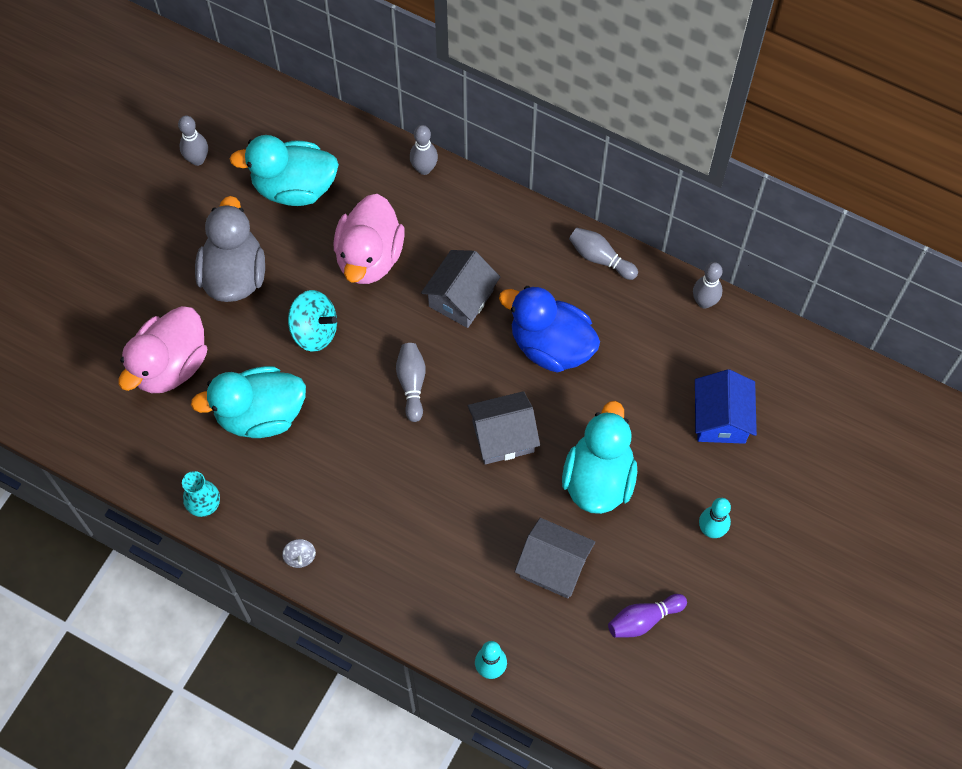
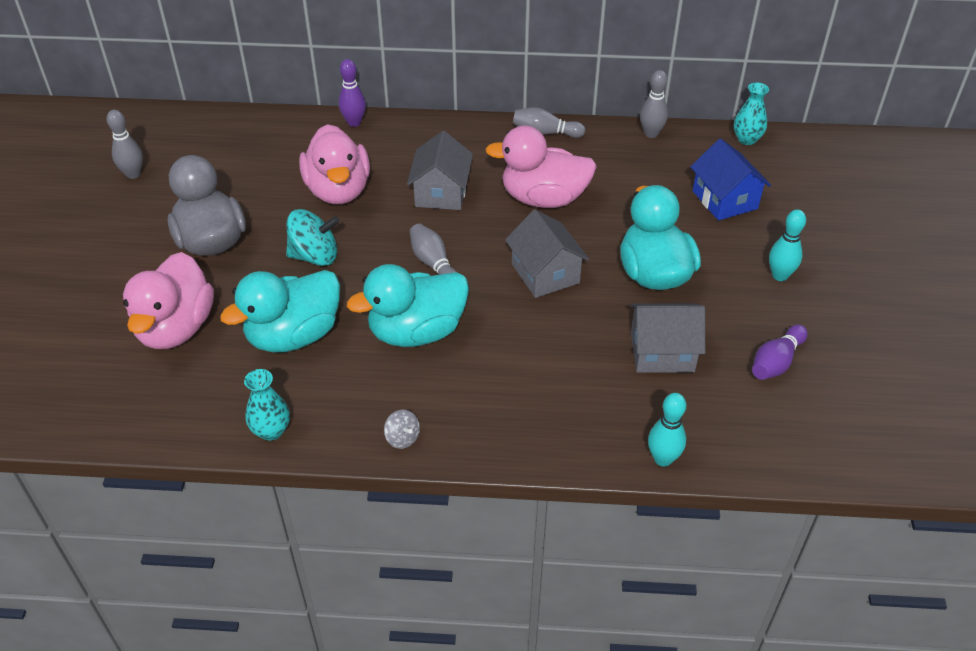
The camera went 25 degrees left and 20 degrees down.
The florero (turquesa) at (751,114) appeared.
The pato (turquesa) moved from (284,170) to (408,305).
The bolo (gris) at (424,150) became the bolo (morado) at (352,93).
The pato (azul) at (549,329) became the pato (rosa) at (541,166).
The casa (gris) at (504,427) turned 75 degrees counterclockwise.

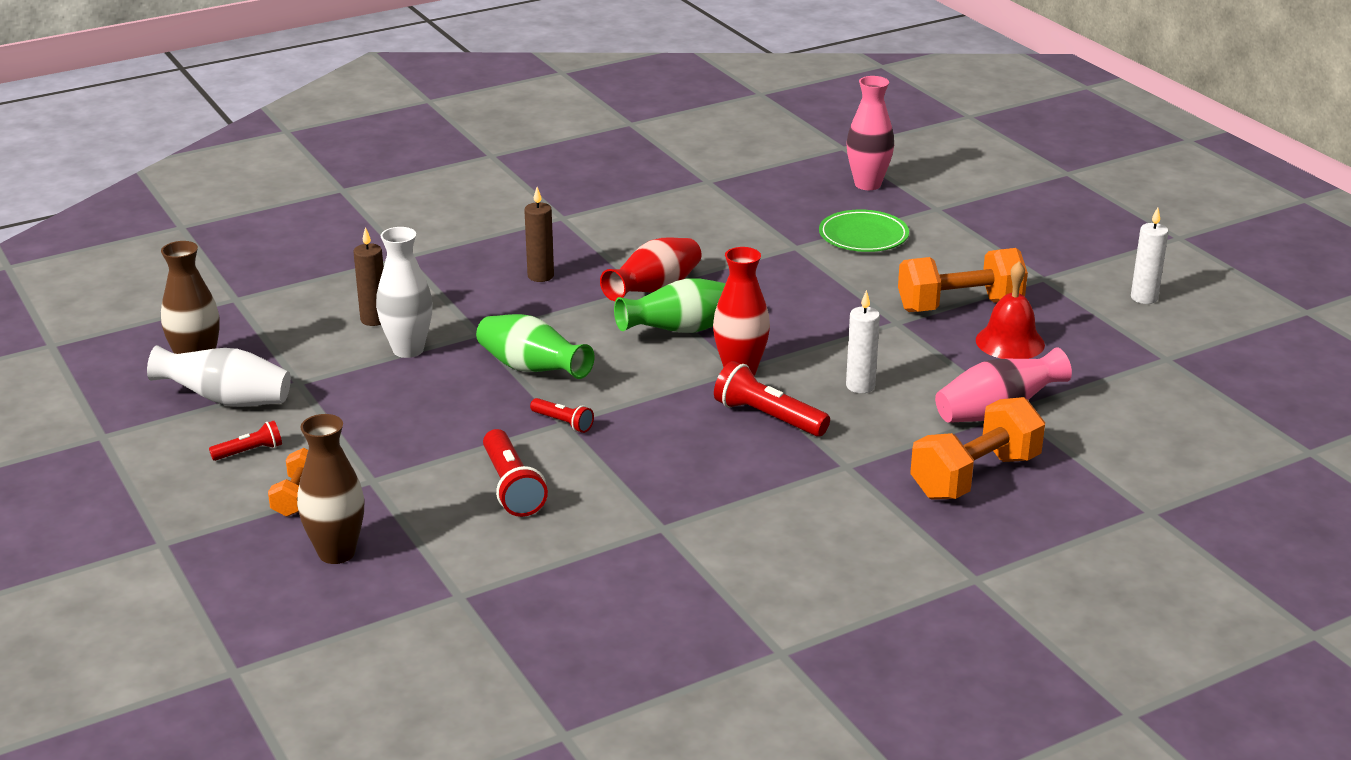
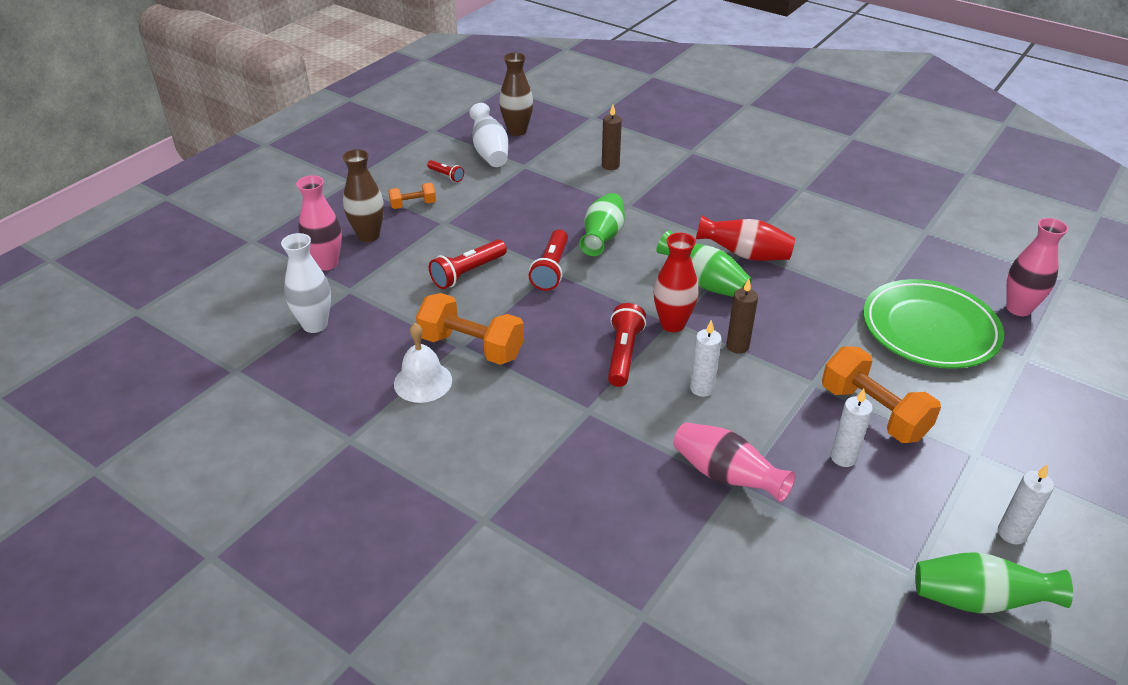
The camera went 65 degrees right and 10 degrees up.
The florero (rosa) at (319,223) appeared.
The campana (blanco) at (423,363) appeared.
The florero (verde) at (994,582) appeared.
The florero (blanco) moved from (404,292) to (306,283).
The vela (marrón) moved from (539,234) to (742,316).
The mancuerna (naranja) moved from (977,448) to (470,329).
The campana (rojo) at (1010,310) was replaced by the vela (blanco) at (852,428).
The lámpara de mano (rojo) at (562,415) changed to 1.75 times the size.
The plato (verde) at (864,231) changed to 1.69 times the size.

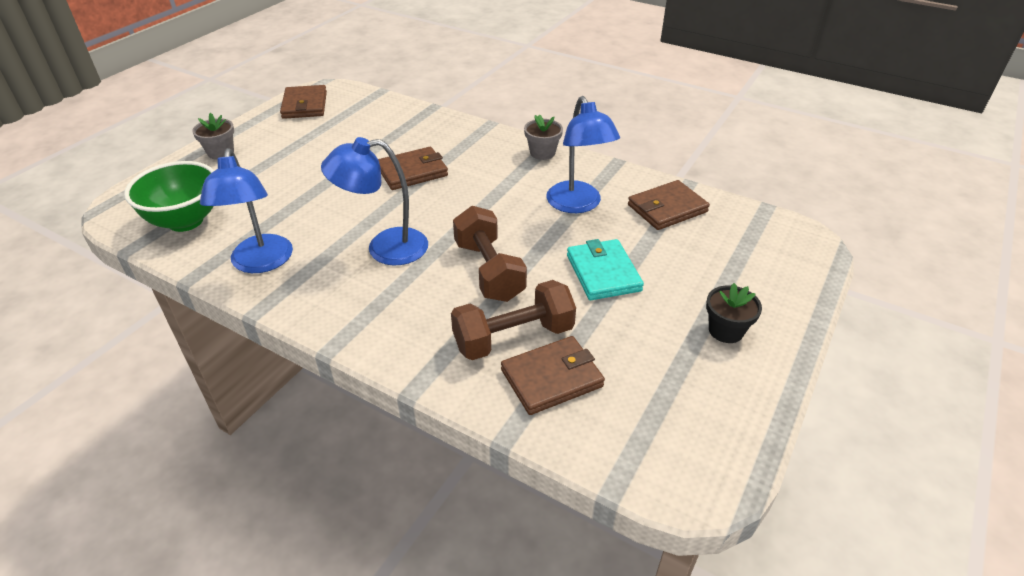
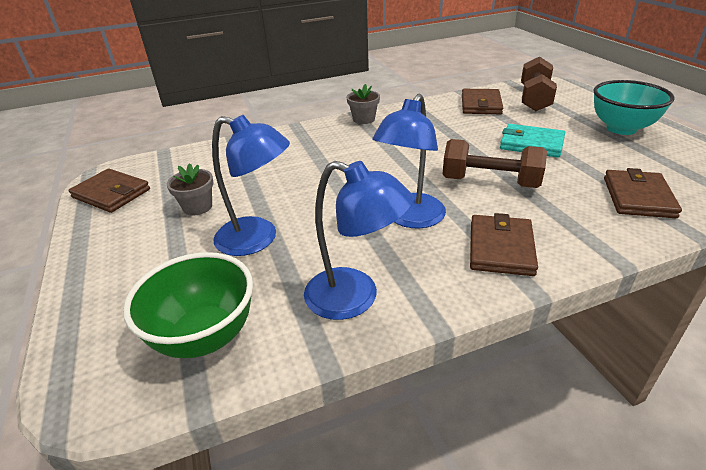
The camera went 50 degrees left and 5 degrees down.
The maceta (gris) moved from (213,136) to (190,189).
The cartera (marrón) moved from (413,168) to (504,244).
The mancuerna (marrón) moved from (513,320) to (539,84).
The lámpara (azul) moved from (583,154) to (251,185).
The maceta (negro) at (734,313) was replaced by the cuenco (turquesa) at (634,107).

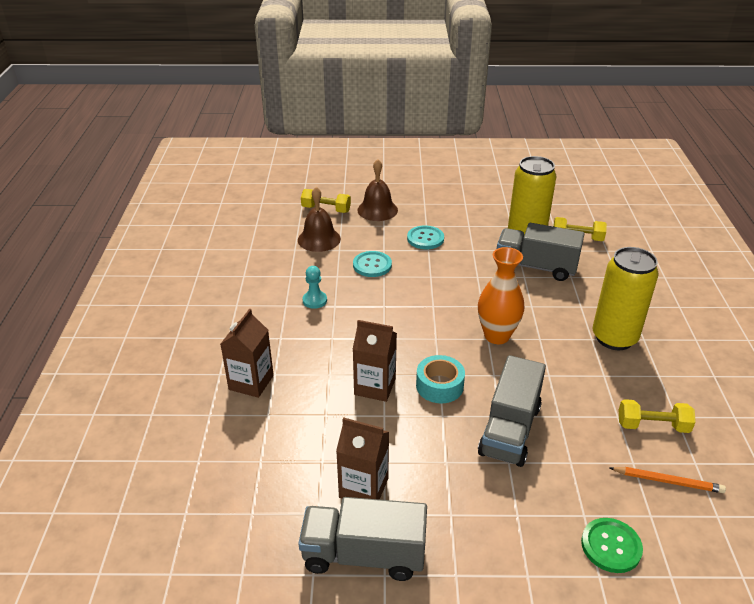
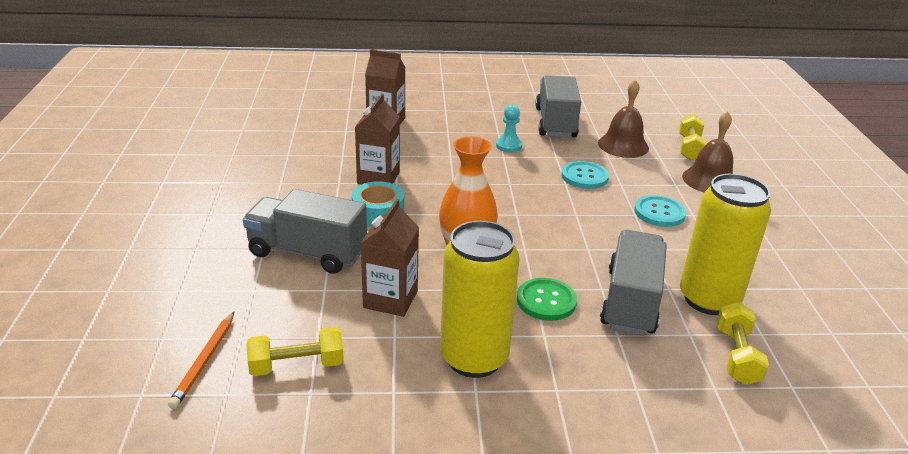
The camera went 85 degrees right and 5 degrees down.
The camión (gris) moved from (362,539) to (558,106).
The cartón de leche (marrón) moved from (362,458) to (390,258).
The botón (verde) moved from (612,545) to (547,299).
The mancuerna (amarillo) at (657,416) turned 75 degrees clockwise.

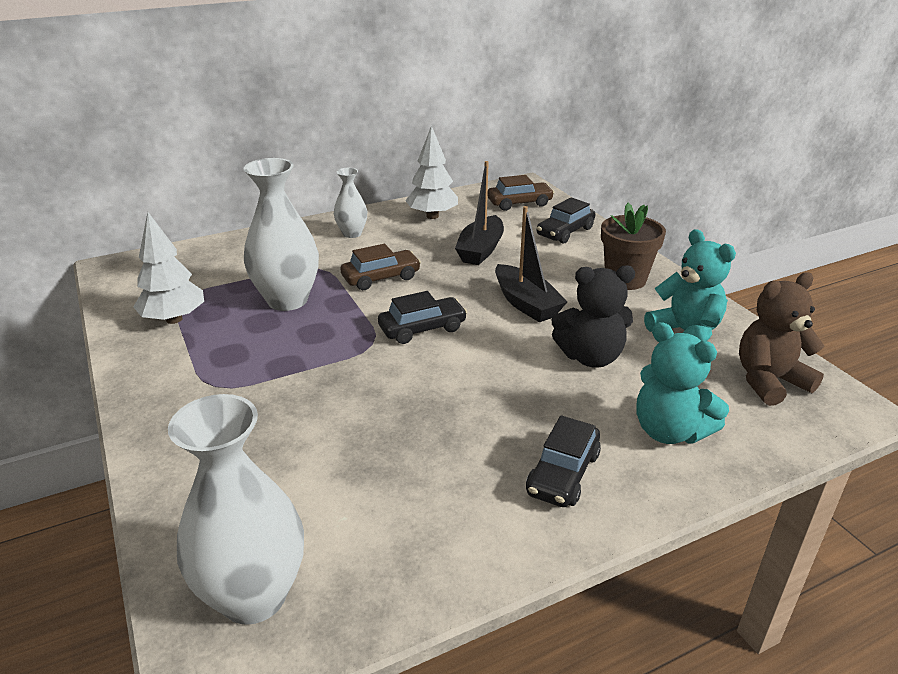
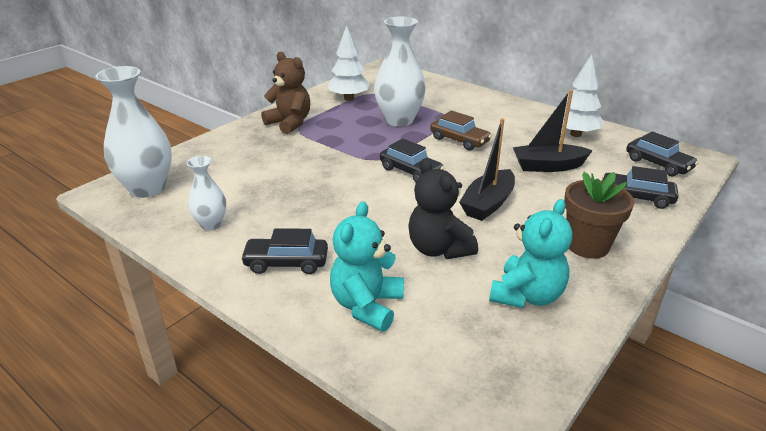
The camera went 65 degrees right and 0 degrees up.
The florero (blanco) moved from (350,203) to (206,193).
The osito (marrón) moved from (781,339) to (285,93).
The coche (marrón) at (520,193) became the coche (negro) at (662,153).

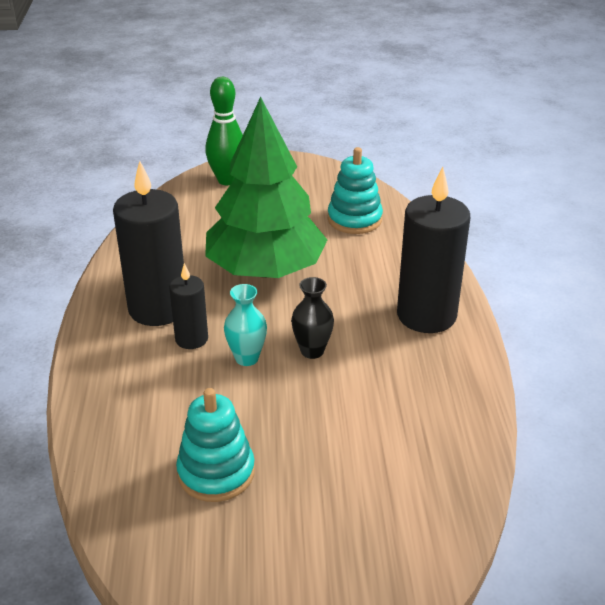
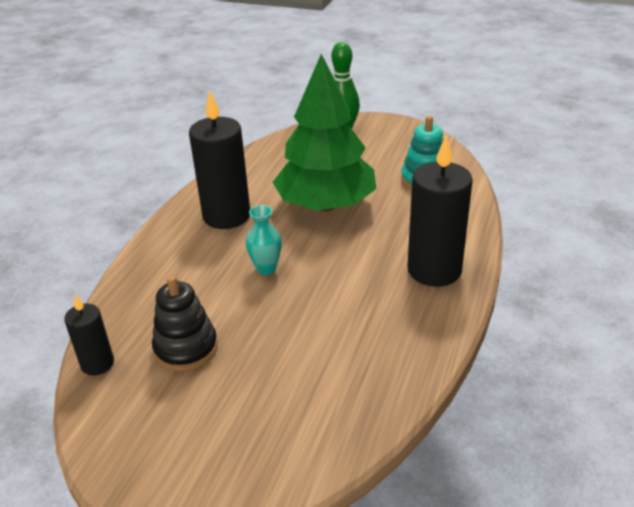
The camera went 25 degrees right and 0 degrees up.
The florero (negro) at (312,318) disappeared.
The vela (negro) moved from (188,306) to (89,335).
The juguete apilable (turquesa) at (215,445) became the juguete apilable (negro) at (185,323).

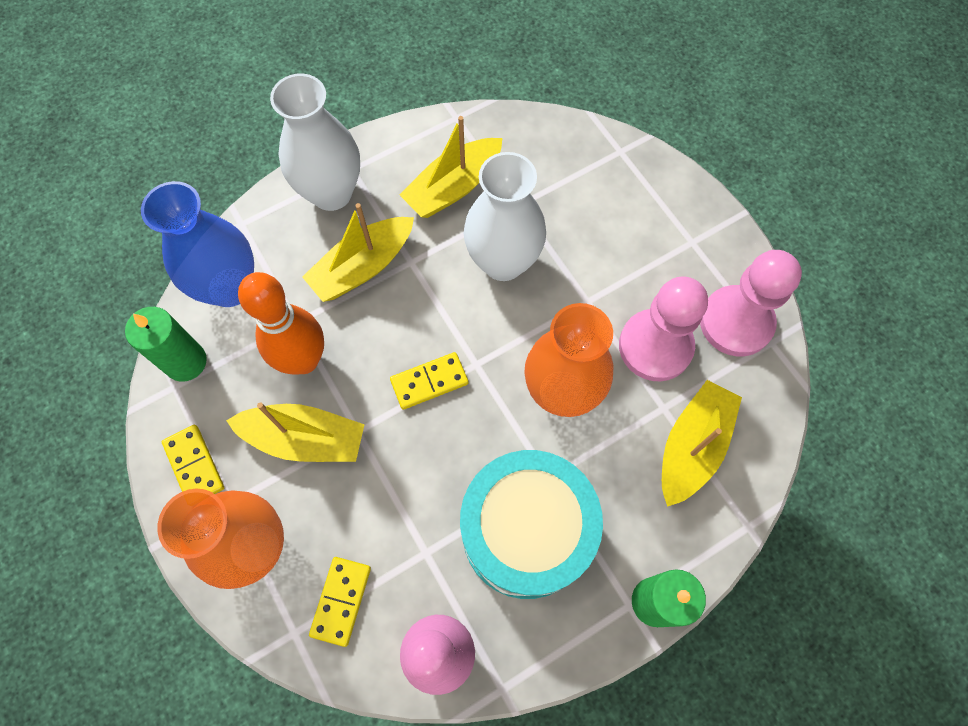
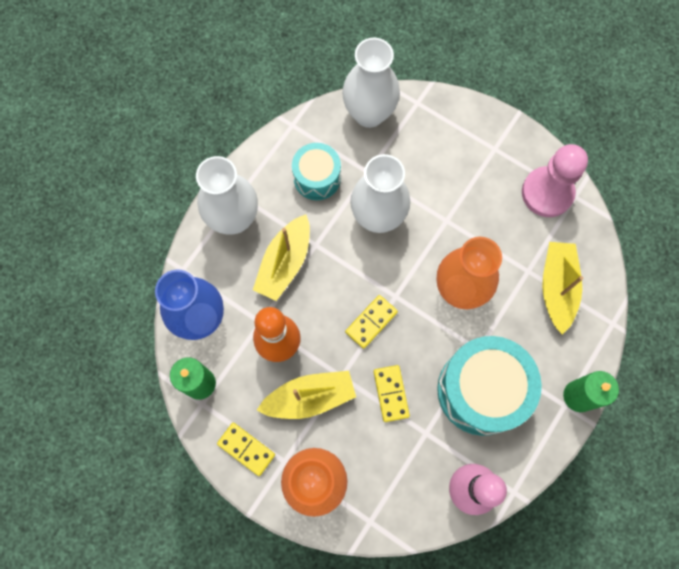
The camera went 25 degrees left and 5 degrees up.
The peón (rosa) at (663,328) disappeared.
The florero (blanco) at (371,83) appeared.
The ficha de dominó (amarillo) moved from (340,602) to (392,393).
The barco (amarillo) at (451,167) was replaced by the tambor (turquesa) at (316,171).

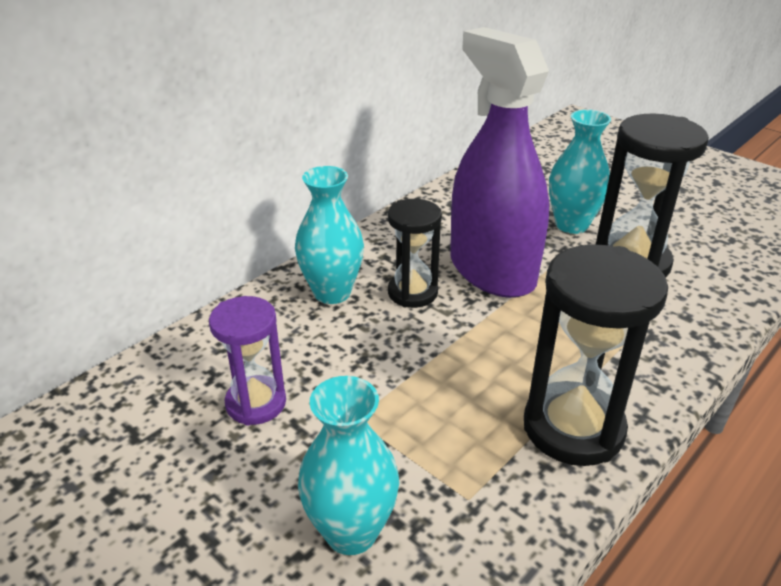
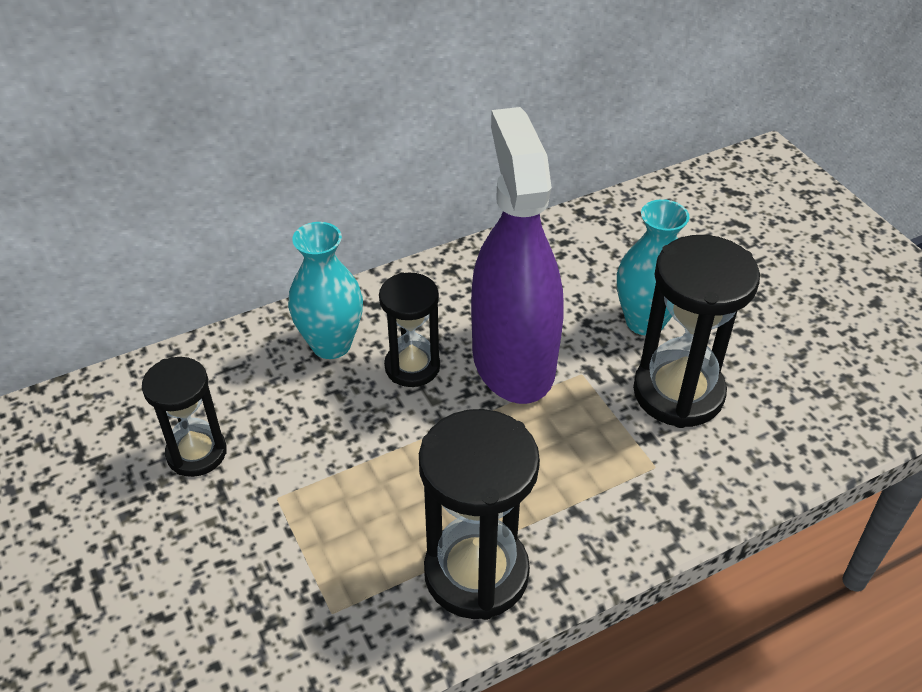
The camera went 20 degrees right and 10 degrees up.
The florero (turquesa) at (348,465) disappeared.
The reloj de arena (morado) at (247,360) became the reloj de arena (negro) at (184,417).

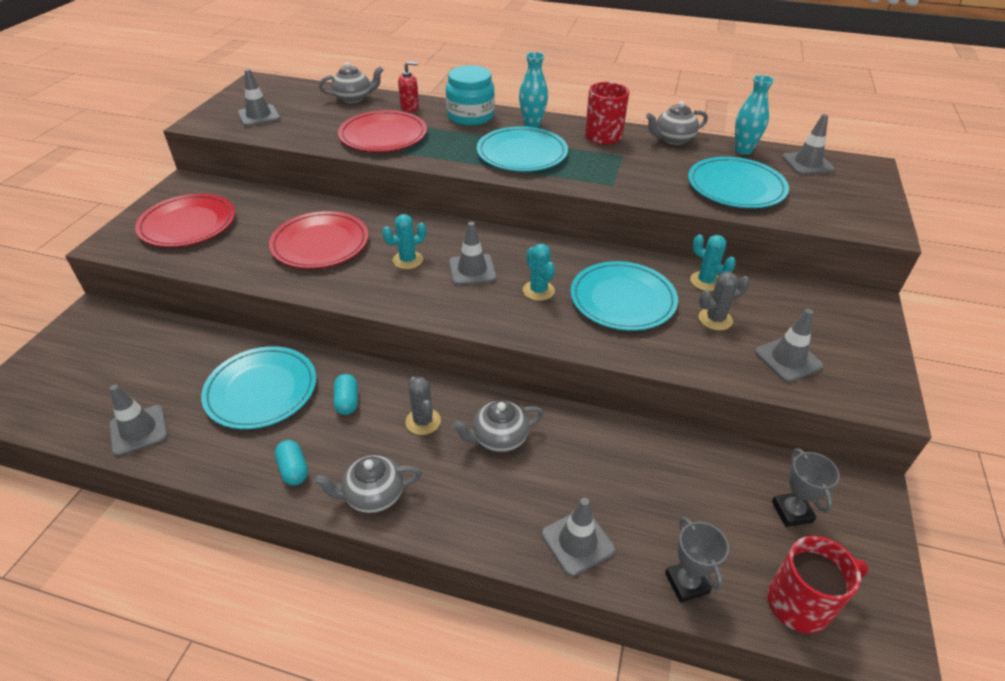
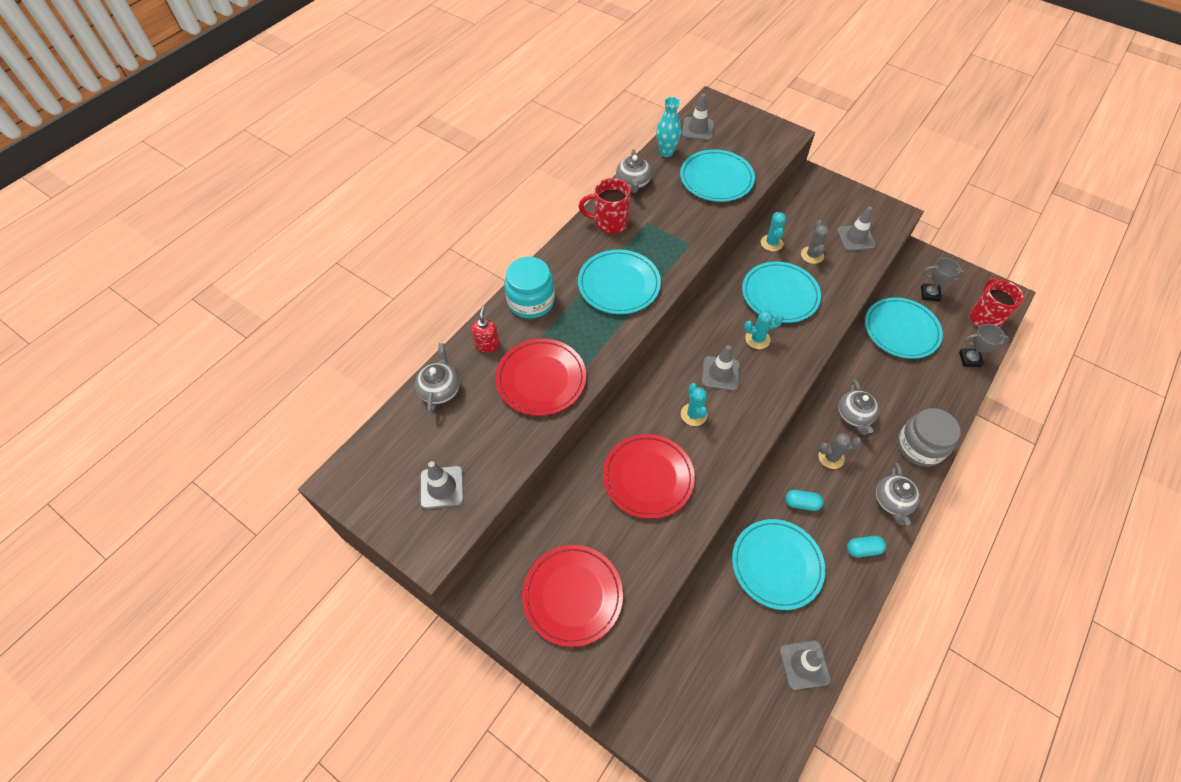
The camera went 70 degrees left and 15 degrees up.
The florero (turquesa) at (533,90) disappeared.
The cono de tráfico (gris) at (578,537) disappeared.
The plato (turquesa) at (904,328) appeared.
The tarro (gris) at (928,437) appeared.
The cactus (turquesa) at (713,262) turned 60 degrees counterclockwise.

